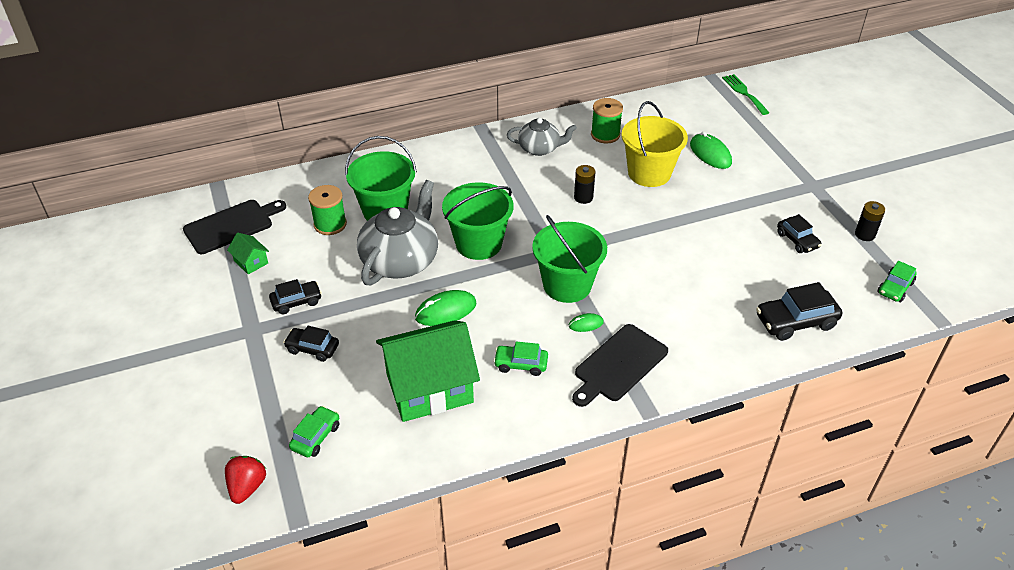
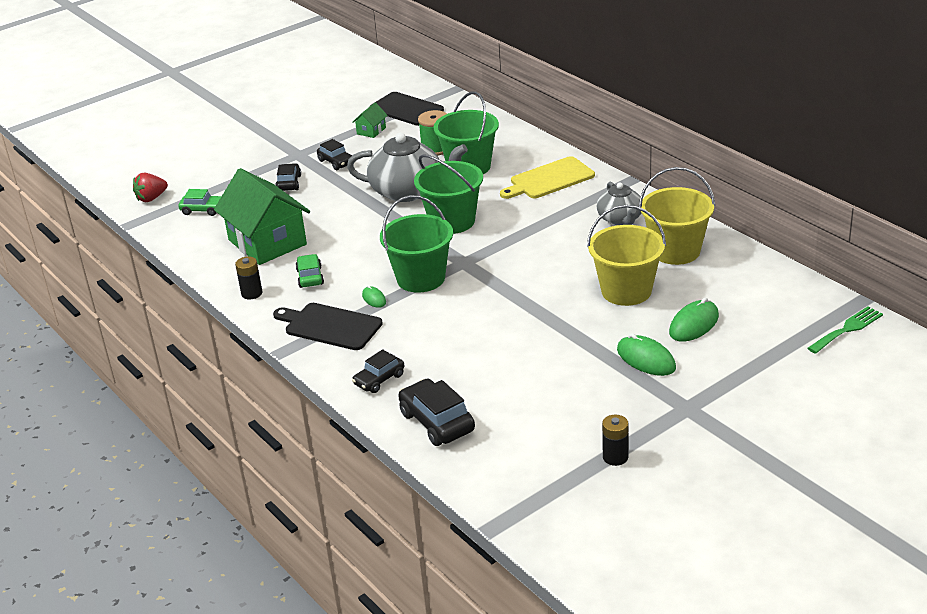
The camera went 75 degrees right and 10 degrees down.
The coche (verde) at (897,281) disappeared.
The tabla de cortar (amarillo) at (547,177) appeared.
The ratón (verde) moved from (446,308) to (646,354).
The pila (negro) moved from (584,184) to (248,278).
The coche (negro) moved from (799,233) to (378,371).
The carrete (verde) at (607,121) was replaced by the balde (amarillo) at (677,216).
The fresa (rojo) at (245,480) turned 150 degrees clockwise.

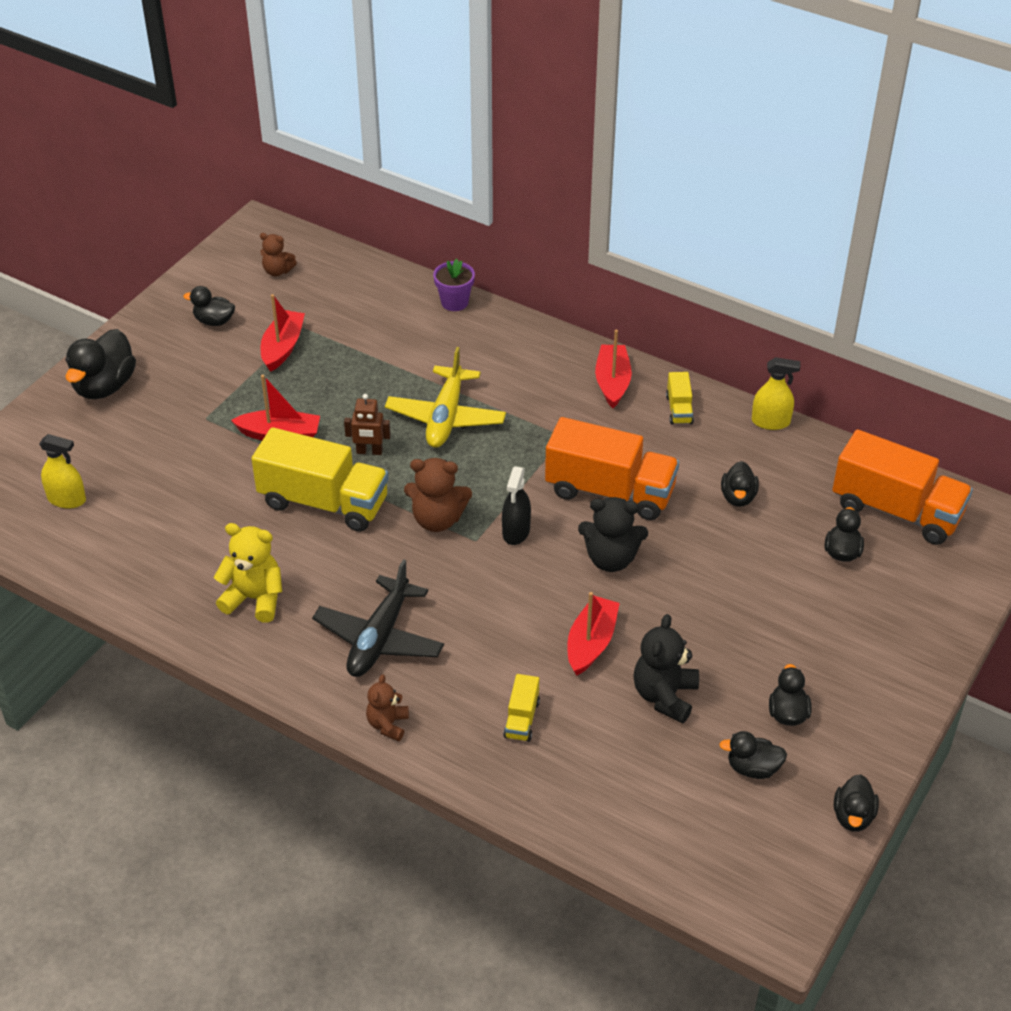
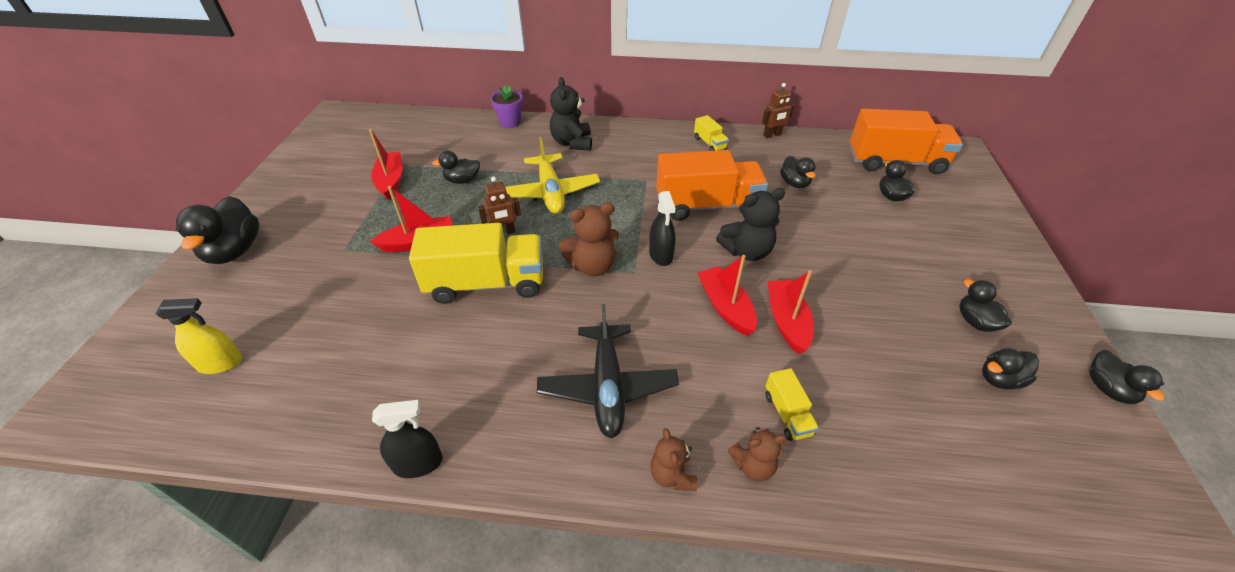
The camera went 25 degrees left and 0 degrees up.
The osito (amarillo) at (247,572) disappeared.
The pulverizador (negro) at (407,439) appeared.
The pato (negro) moved from (209,306) to (456,167).
The osito (marrón) moved from (278,254) to (757,454).
The barco (rojo) moved from (613,369) to (727,295).
The osito (negro) moved from (666,669) to (571,114).
The pulverizador (amarillo) at (776,393) was replaced by the robot (marrón) at (778,110).

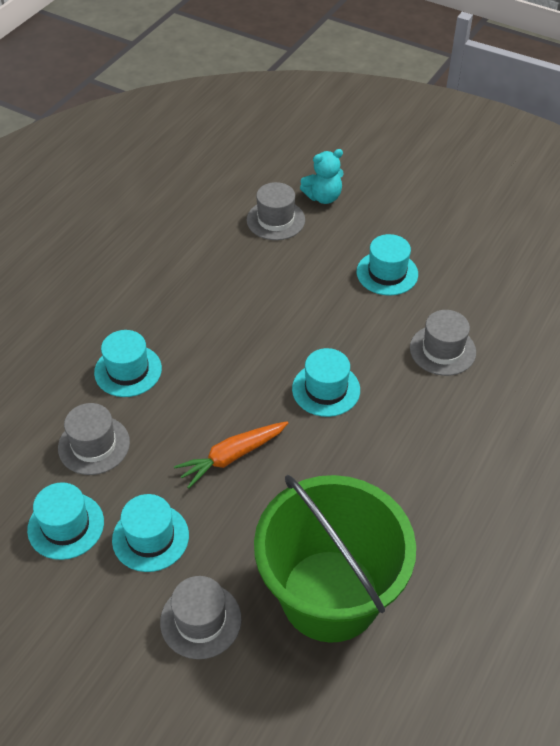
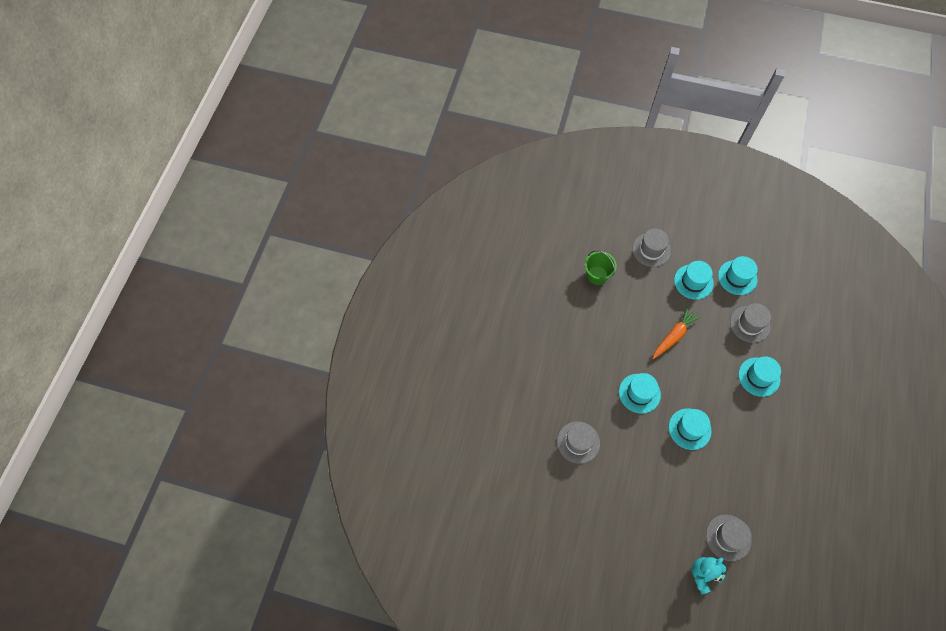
The camera went 165 degrees right and 15 degrees up.
The sombrero (turquesa) moved from (387,265) to (690,429).
The balde (verde) at (335,559) changed to 0.43 times the size.

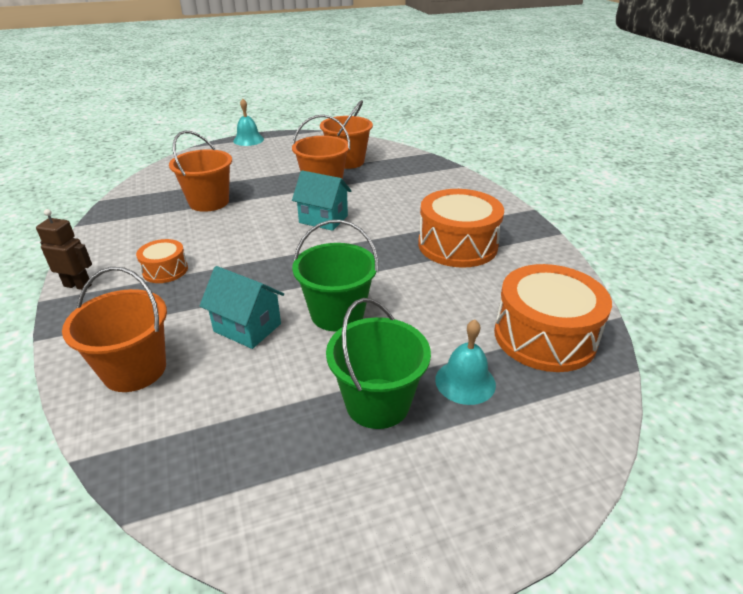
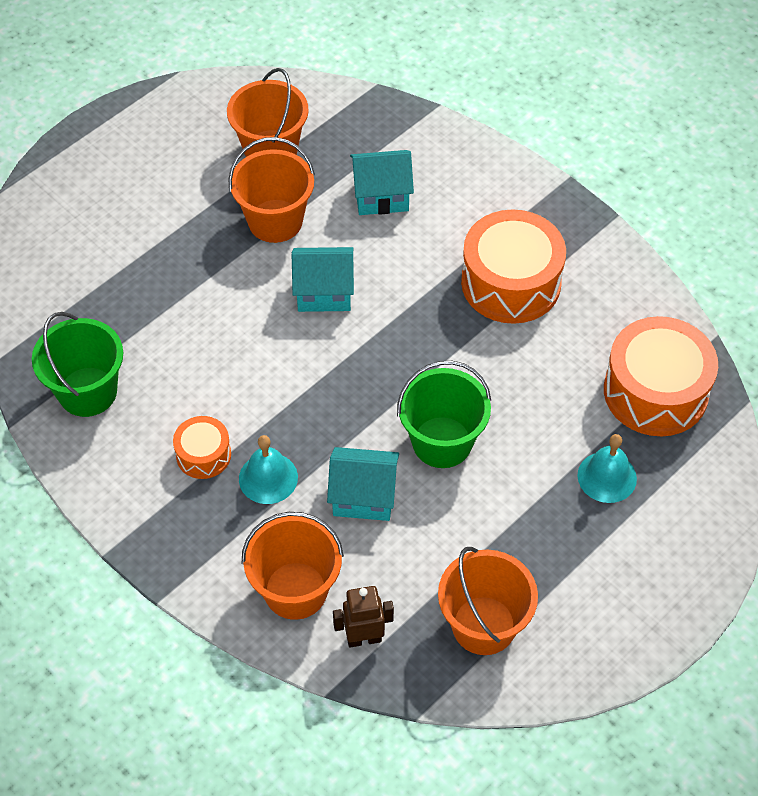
The camera went 25 degrees left and 20 degrees up.
The casa (turquesa) at (382,182) appeared.
The robot (marrón) moved from (64,249) to (363,617).
The balde (naranja) moved from (200,171) to (488,601).
The campana (turquesa) moved from (248,122) to (268,469).
The balde (verde) moved from (378,363) to (77,364).

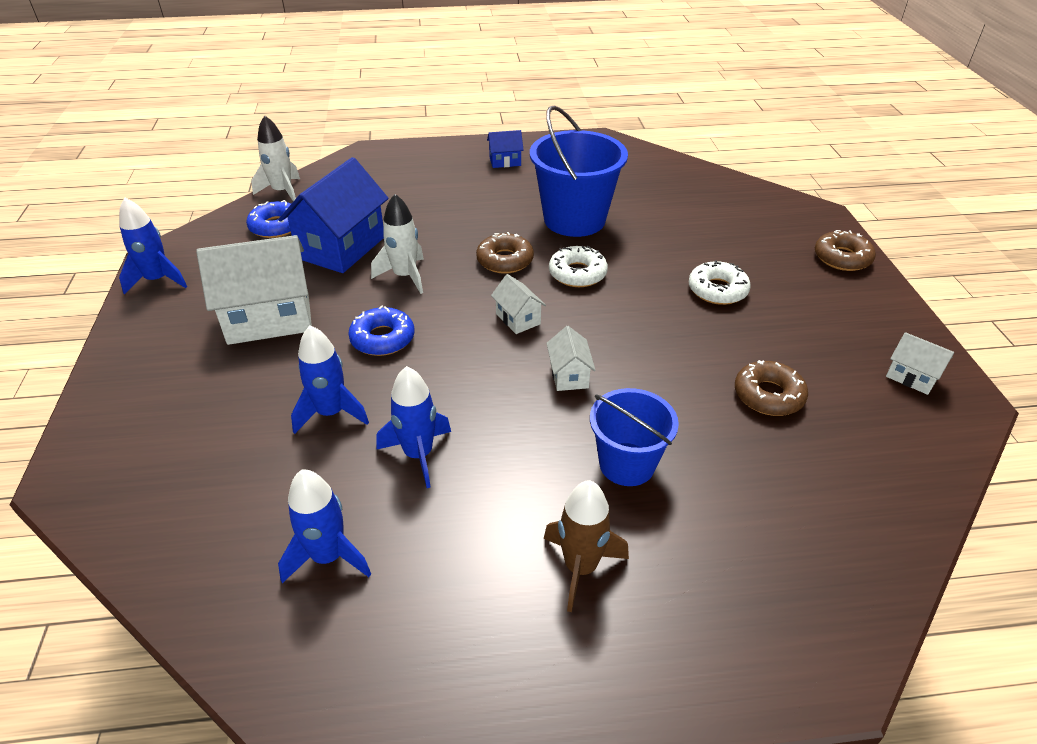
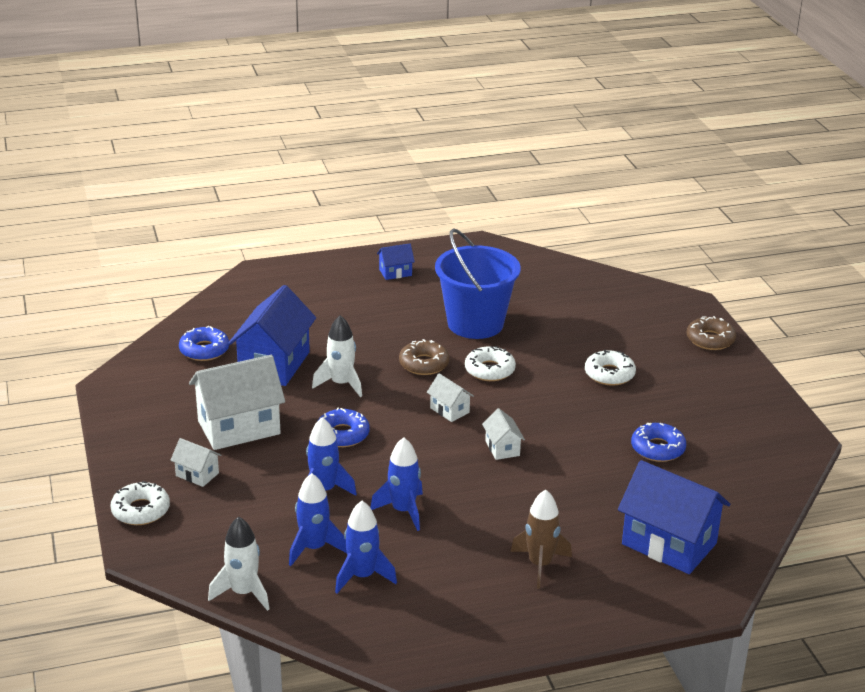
The camera went 10 degrees left and 10 degrees down.
The balde (azul) at (634,437) disappeared.
The rosquilla (blanco) at (140,503) appeared.
The casa (azul) at (674,517) appeared.
The cohete (azul) moved from (153,246) to (318,519).
The cohete (blanco) moved from (275,158) to (239,563).
The casa (blanco) moved from (920,363) to (196,462).
The rosquilla (marrón) at (771,388) became the rosquilla (azul) at (658,442).

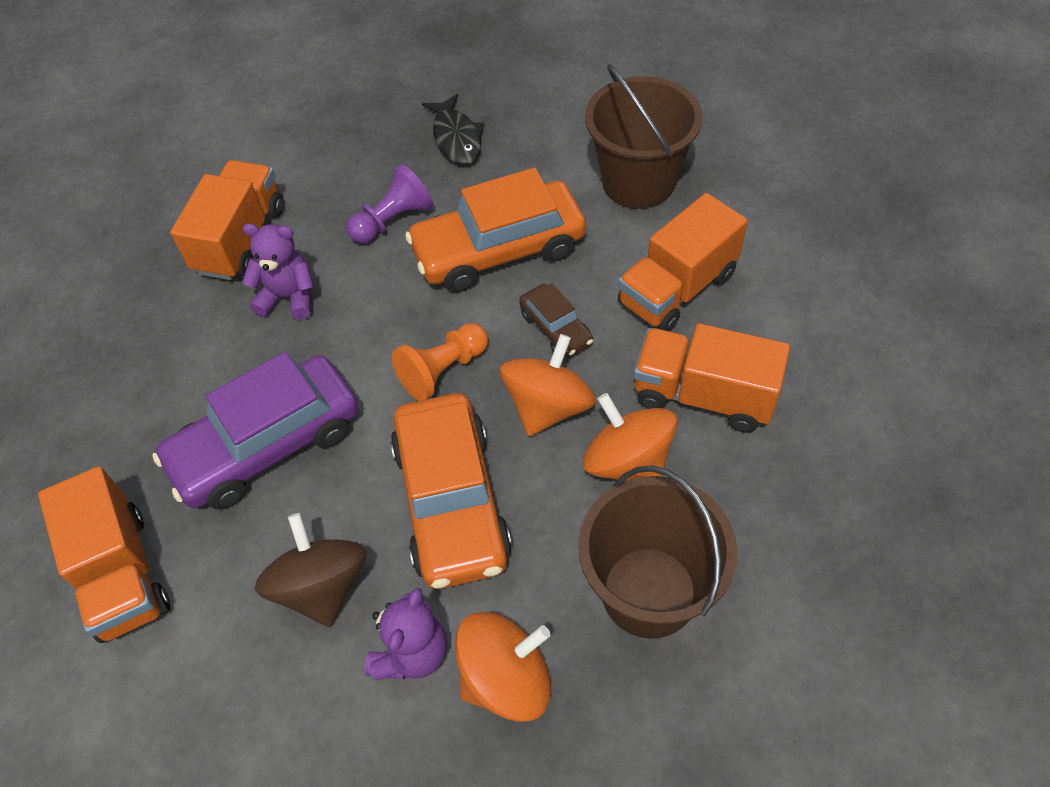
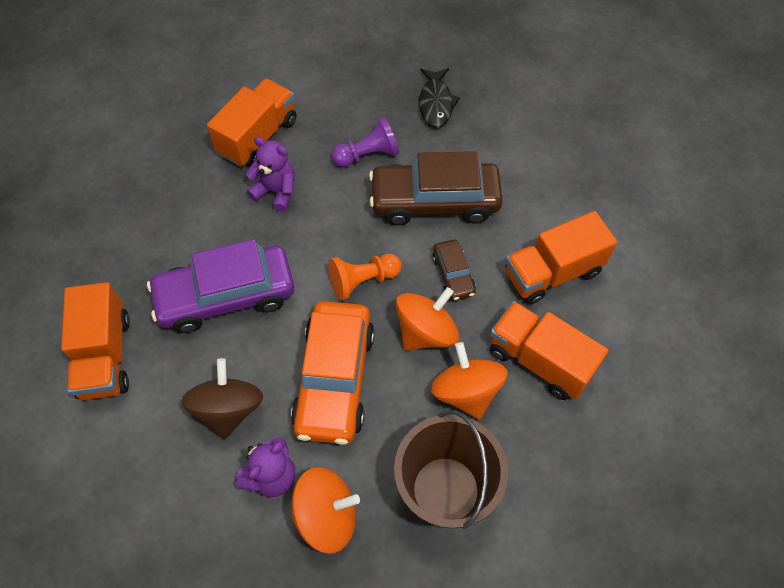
The camera went 15 degrees right and 5 degrees up.
The balde (marrón) at (644,136) disappeared.
The coche (naranja) at (495,229) became the coche (marrón) at (436,188).

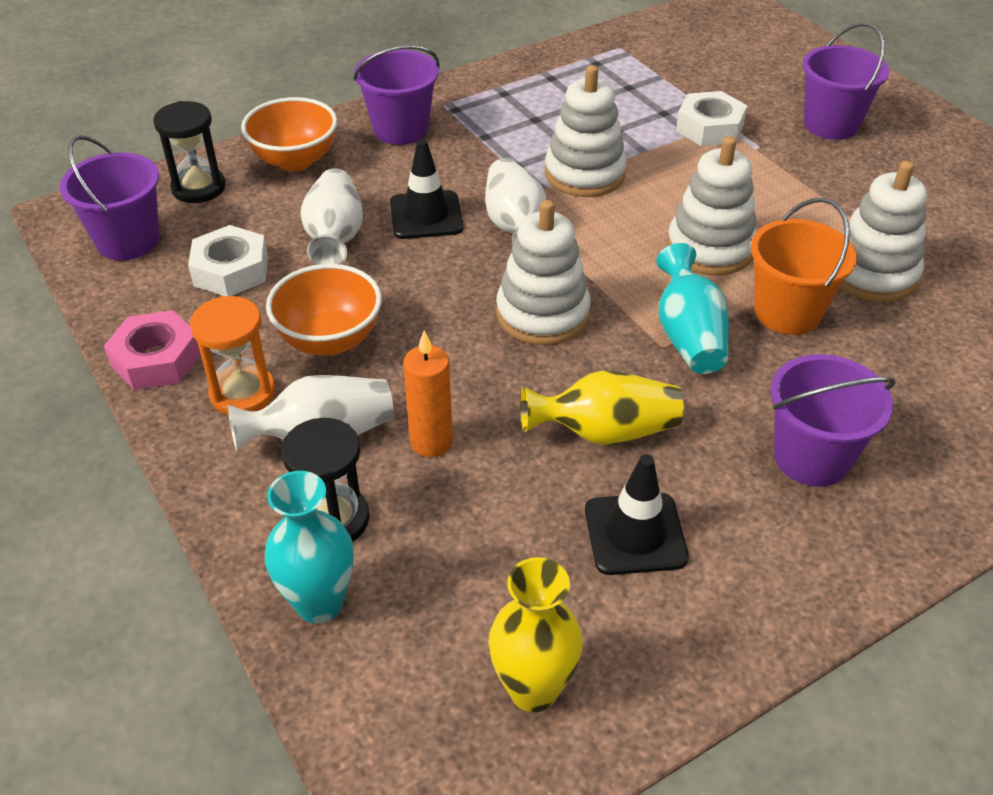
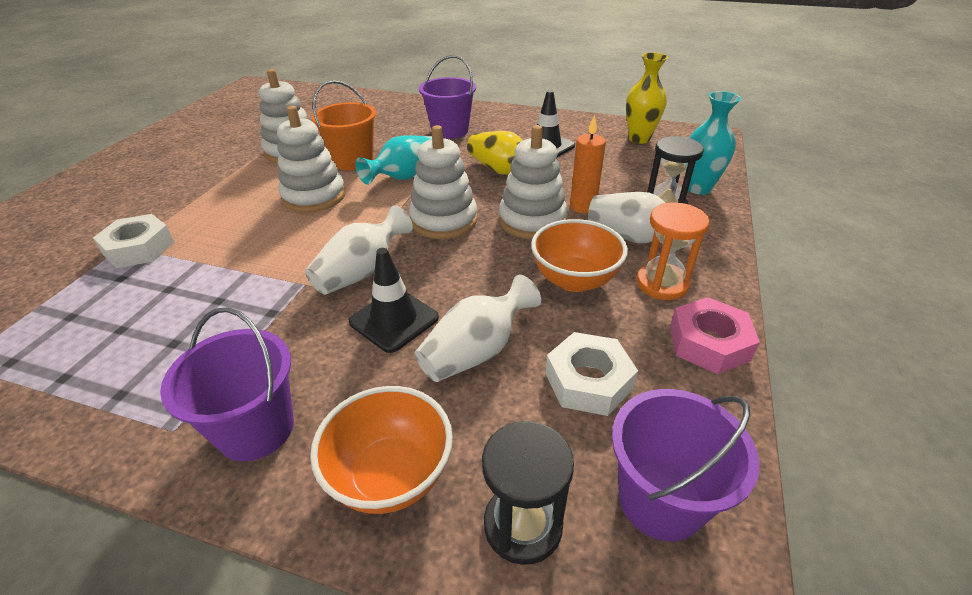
The camera went 130 degrees left and 5 degrees down.
The balde (morado) at (846,81) disappeared.
The juguete apilable (blanco) moved from (586,131) to (533,182).

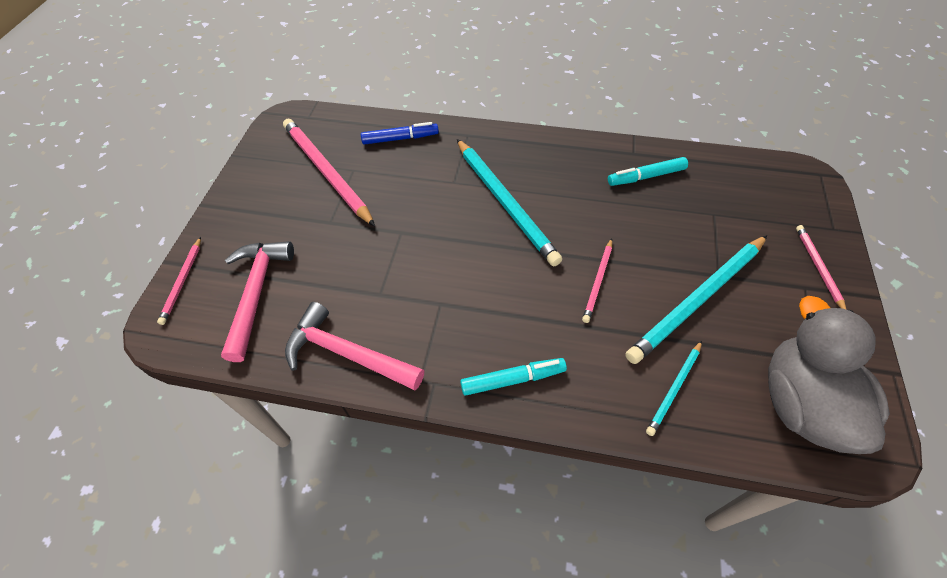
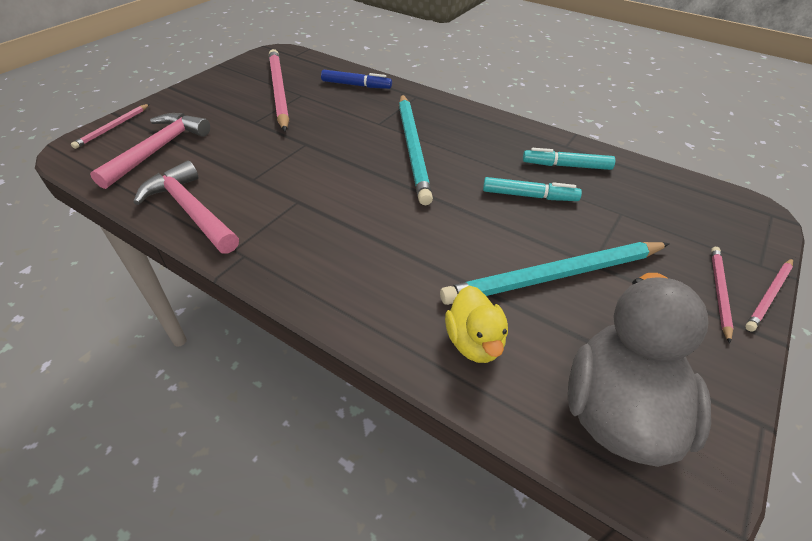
The camera went 20 degrees right and 10 degrees down.
The rotulador (turquesa) moved from (513,377) to (532,189).
The lápiz (rosa) moved from (597,280) to (769,294).
The lápiz (turquesa) at (674,388) was replaced by the pato (amarillo) at (476,324).

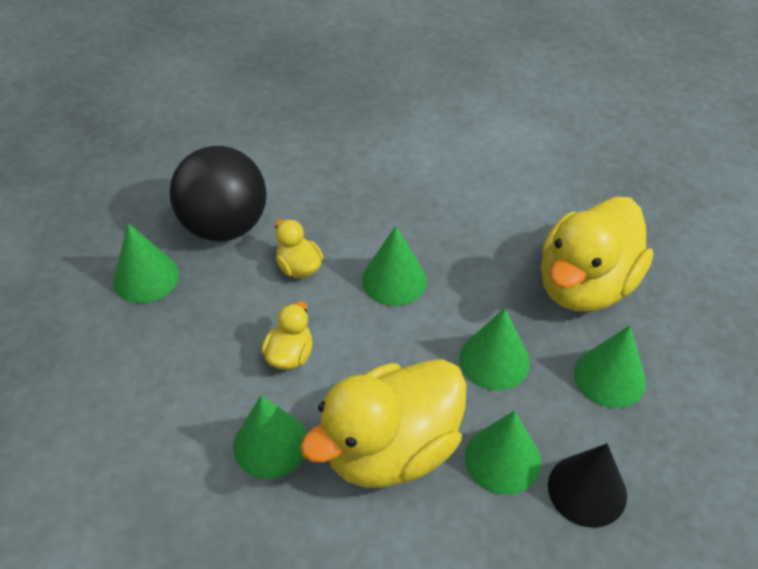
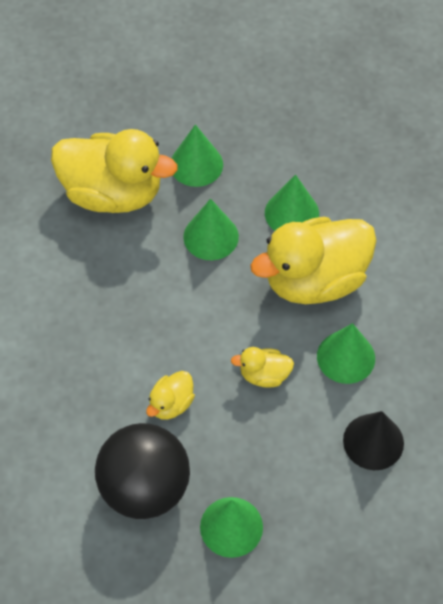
The camera went 110 degrees left and 10 degrees up.
The cono (verde) at (394,266) disappeared.
The cono (negro) moved from (587,485) to (373,440).
The pato (amarillo) at (383,423) turned 120 degrees clockwise.

